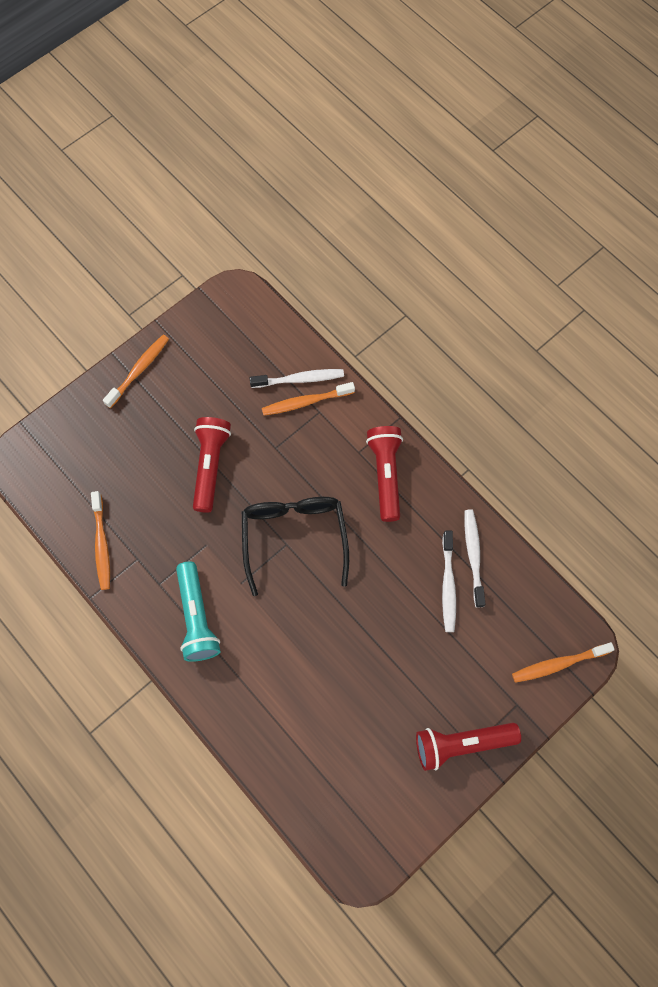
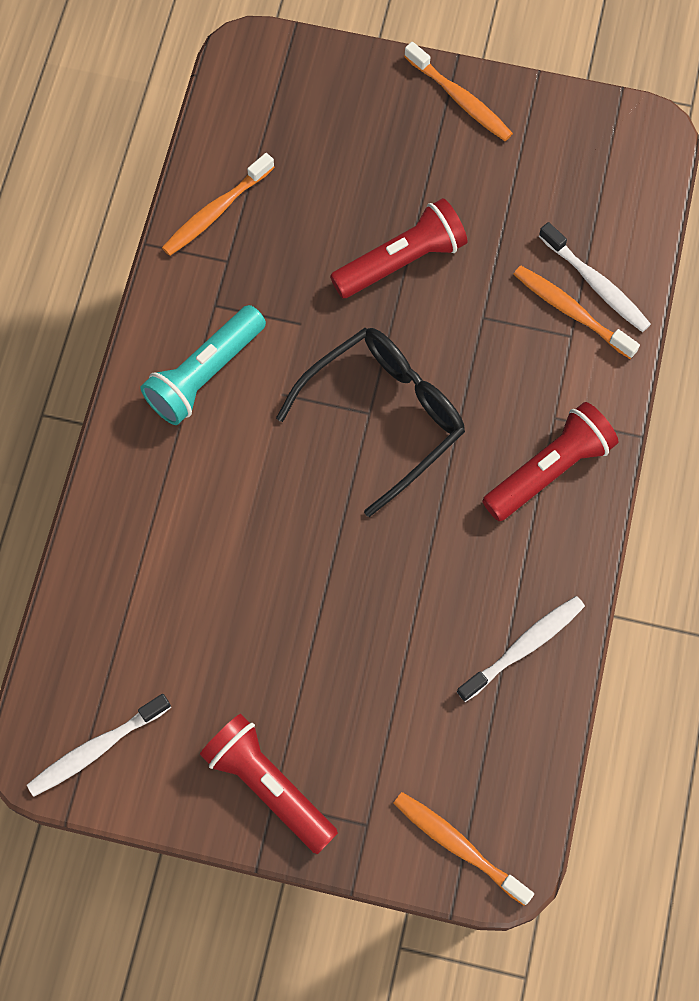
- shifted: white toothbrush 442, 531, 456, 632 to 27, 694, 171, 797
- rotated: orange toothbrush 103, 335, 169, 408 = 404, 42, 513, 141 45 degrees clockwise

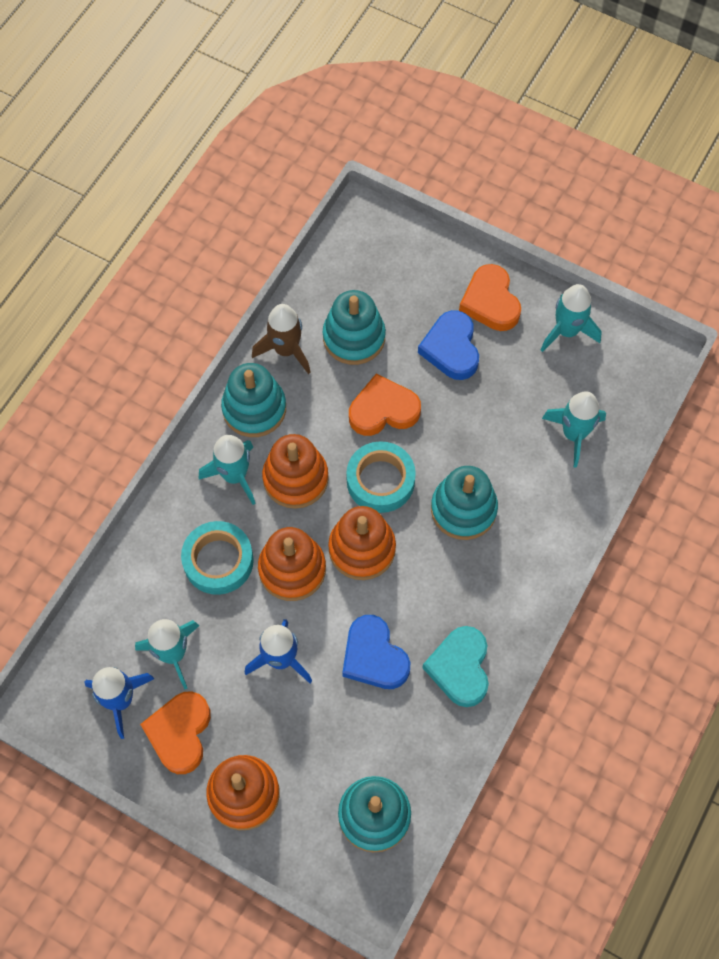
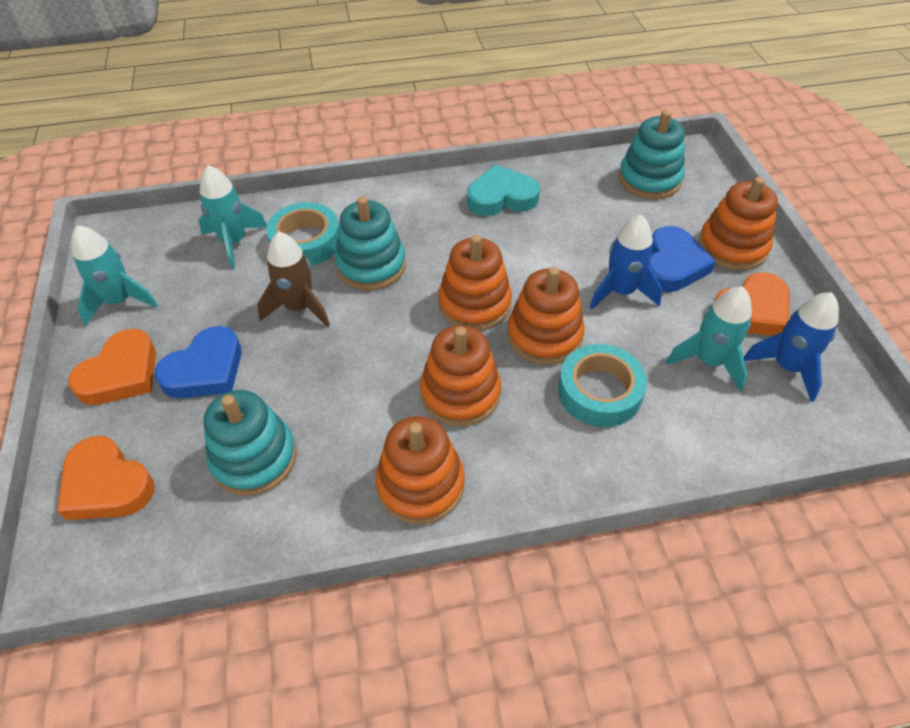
- gone: turquoise rocket 199, 435, 256, 505
- shifted: brown rocket 252, 304, 310, 374 to 257, 232, 330, 327
- shifted: blue heart 342, 615, 410, 689 to 649, 226, 716, 292
- shifted: turquoise tape 346, 441, 416, 513 to 266, 202, 339, 266
- shifted: orange heart 349, 374, 421, 436 to 57, 436, 155, 520
- repainted: turquoise stacking toy 221, 363, 286, 437 to orange stacking toy 375, 416, 465, 524
- rotated: turquoise heart 422, 626, 489, 707 = 467, 165, 540, 216 150 degrees counterclockwise

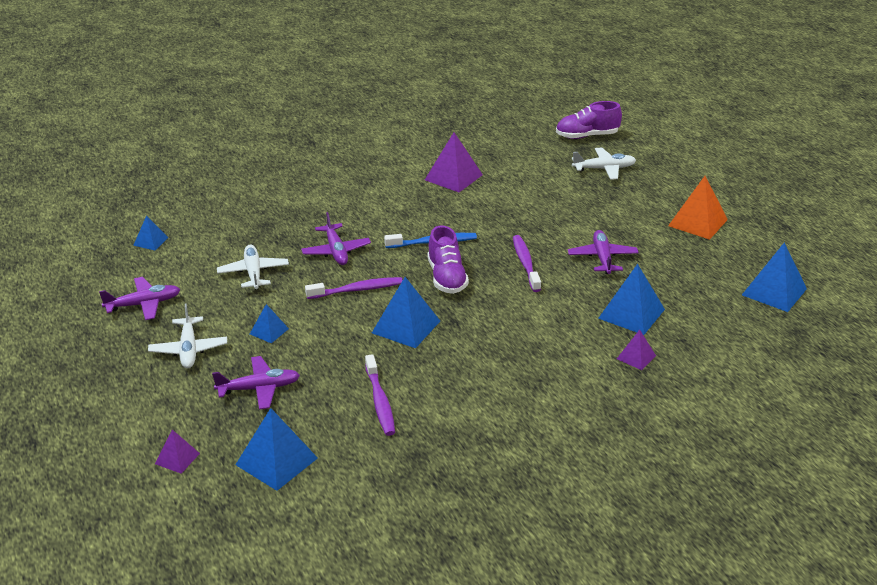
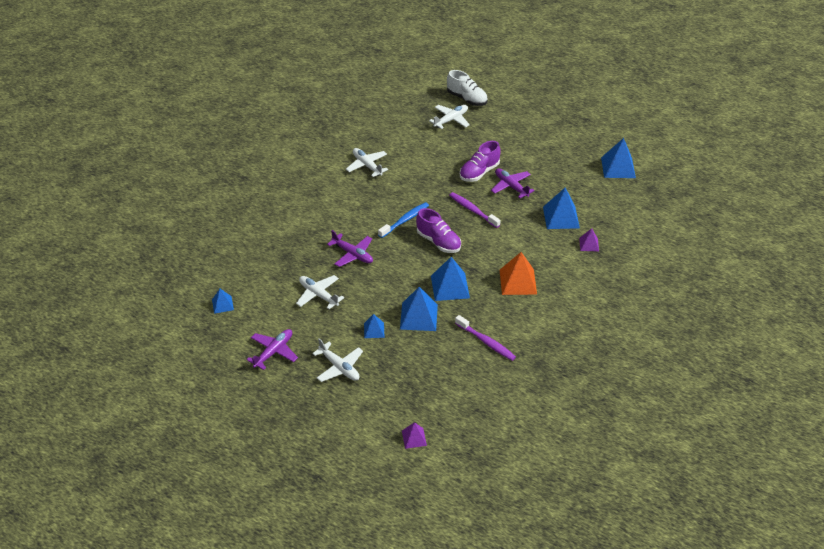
- gone: purple plane 212, 356, 300, 409
- gone: purple toothbrush 305, 277, 403, 299
- new: white shoe 447, 70, 488, 106
- shifted: blue pyramid 235, 408, 318, 491 to 400, 287, 438, 331
- shifted: purple shoe 556, 101, 622, 139 to 460, 141, 501, 182
- shifted: orange pyramid 668, 176, 728, 240 to 500, 252, 537, 295
- swapped: purple pyramid 425, 132, 483, 192 to white plane 346, 148, 388, 177

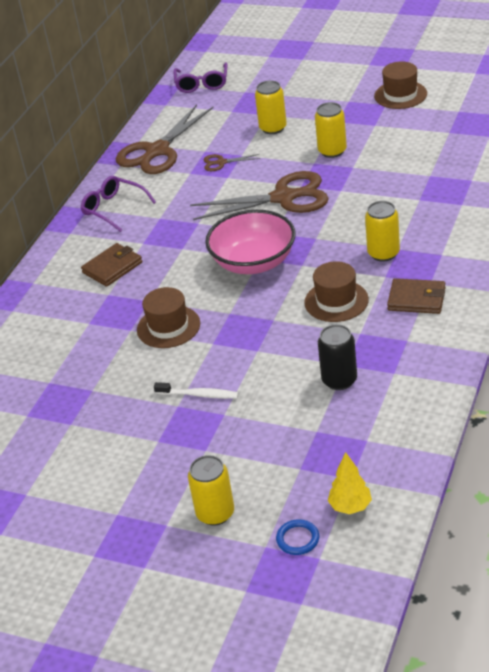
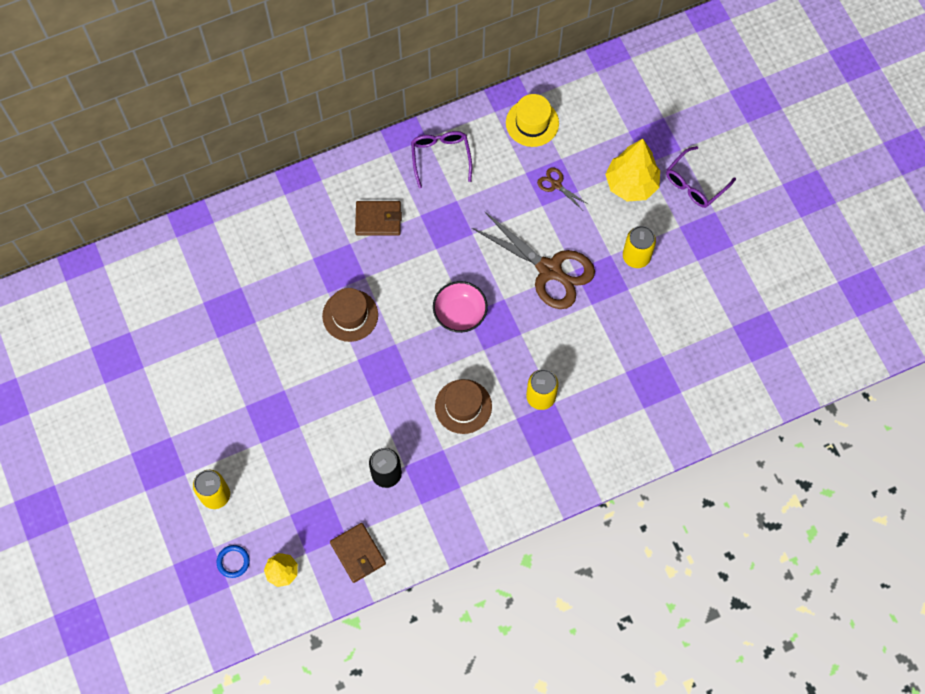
- gone: white toothbrush 154, 382, 238, 399
- gone: brown hat 374, 61, 427, 109
- shifted: purple glasses 173, 62, 228, 93 to 666, 146, 736, 208
- shifted: brown wallet 387, 278, 445, 314 to 330, 523, 386, 583
- swapped: brown scissors 116, 104, 213, 174 to yellow hat 506, 94, 559, 147
- swapped: yellow can 255, 80, 287, 134 to yellow tree 605, 139, 660, 202
- scaled: pink bowl 205, 210, 296, 274 = 433, 281, 488, 333 x0.67

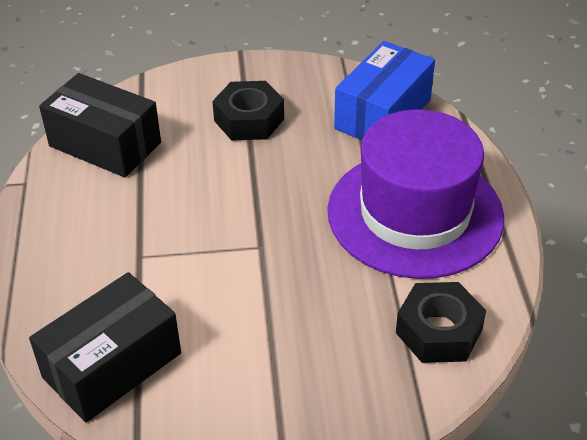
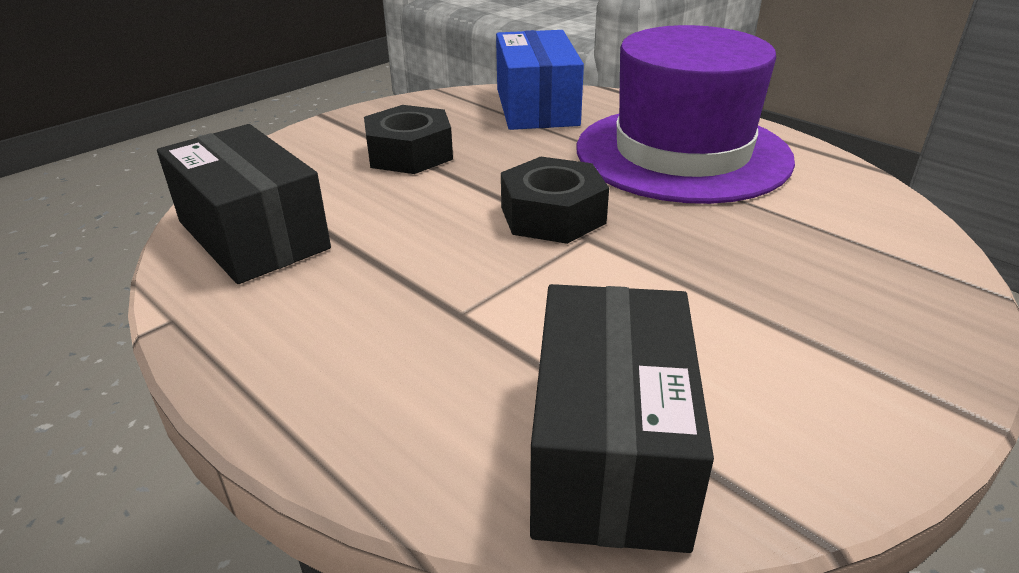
- shifted: black nut 396, 282, 486, 363 to 501, 157, 609, 244
- rotated: black box 39, 73, 161, 178 = 157, 124, 331, 284 60 degrees clockwise

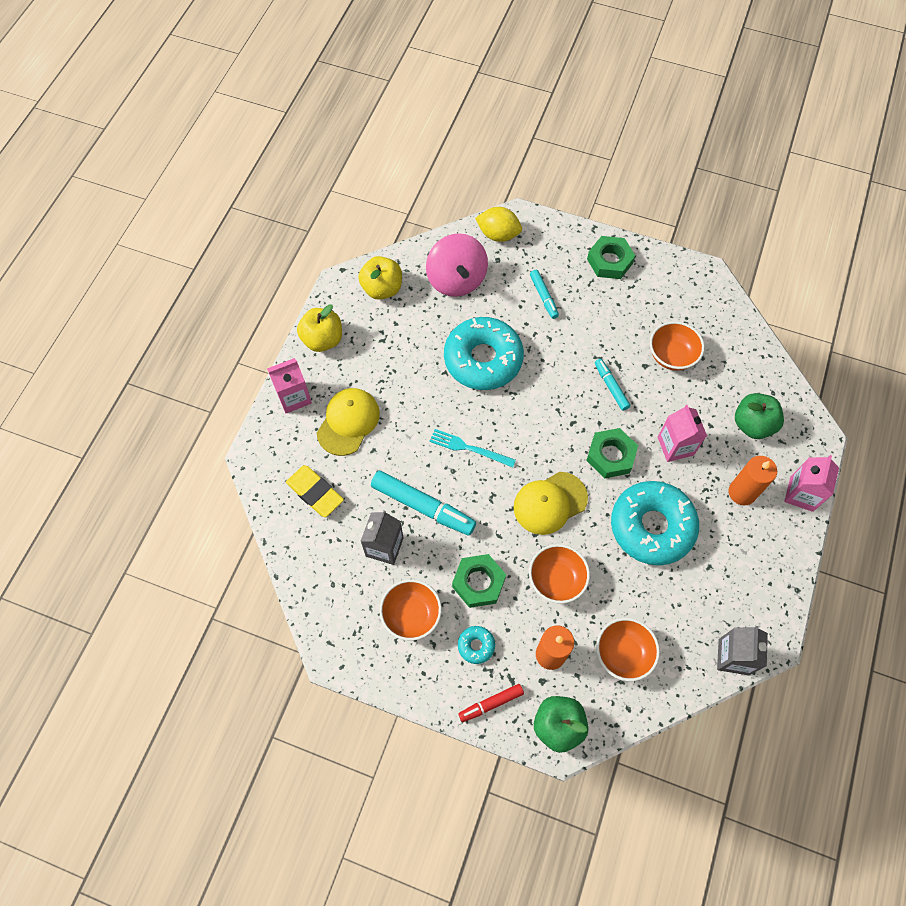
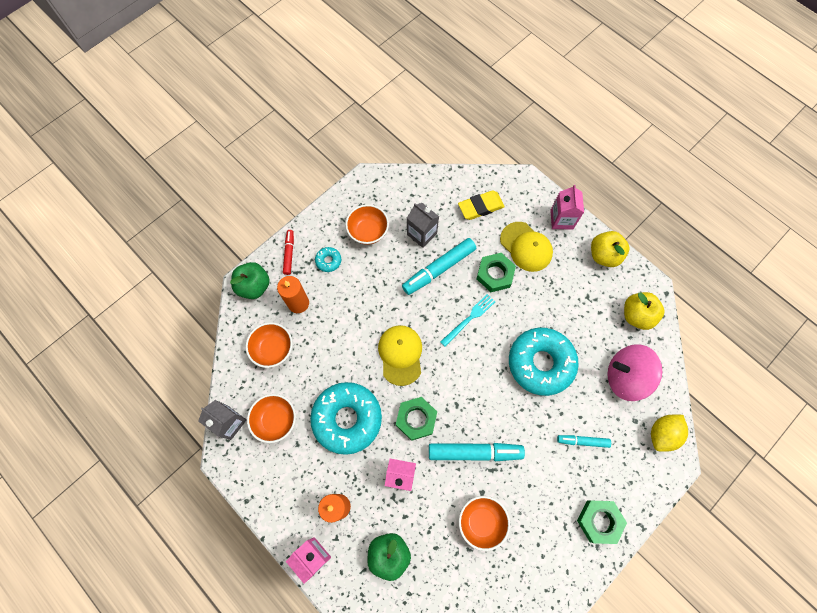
- shifted: green nut 452, 554, 506, 608 to 477, 253, 516, 292
- shifted: orange bowl 529, 544, 590, 604 to 247, 394, 296, 443
- scaled: turquoise marker 595, 359, 630, 411 = 429, 443, 525, 461 x1.80

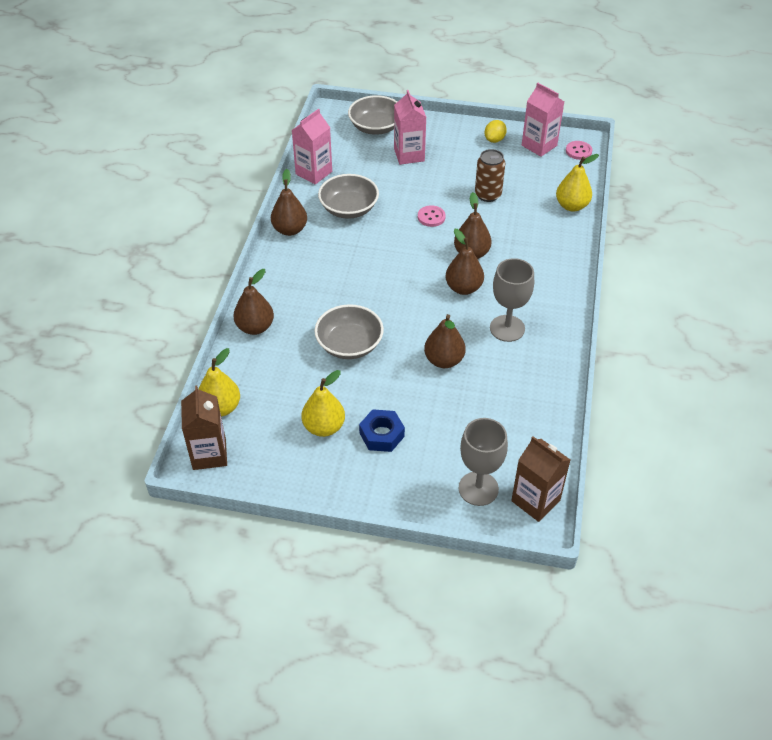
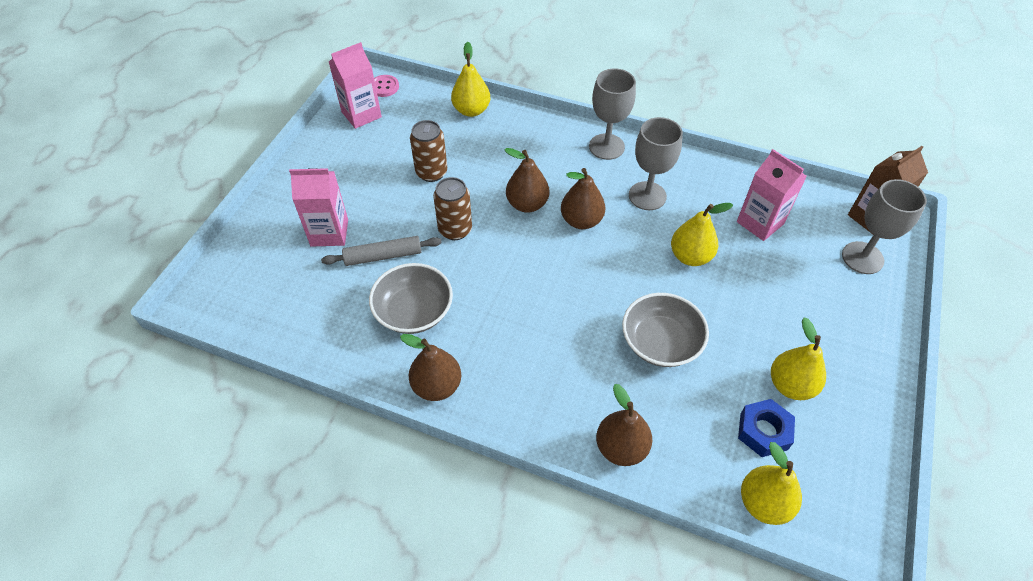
- gone: brown carton 181, 386, 227, 470
- gone: grey bowl 348, 95, 397, 135
- gone: yellow lemon 484, 120, 507, 143
- new: grey rolling pin 321, 236, 442, 266
- new: grey goblet 589, 68, 636, 160
- shifted: pink carton 292, 109, 332, 185 to 737, 149, 807, 241
- shifted: blue nut 359, 409, 405, 452 to 738, 399, 795, 457
- swapped: pink button 418, 205, 446, 227 to brown can 433, 177, 472, 240
- repainted: brown pear 424, 314, 465, 368 to yellow pear 671, 203, 733, 266

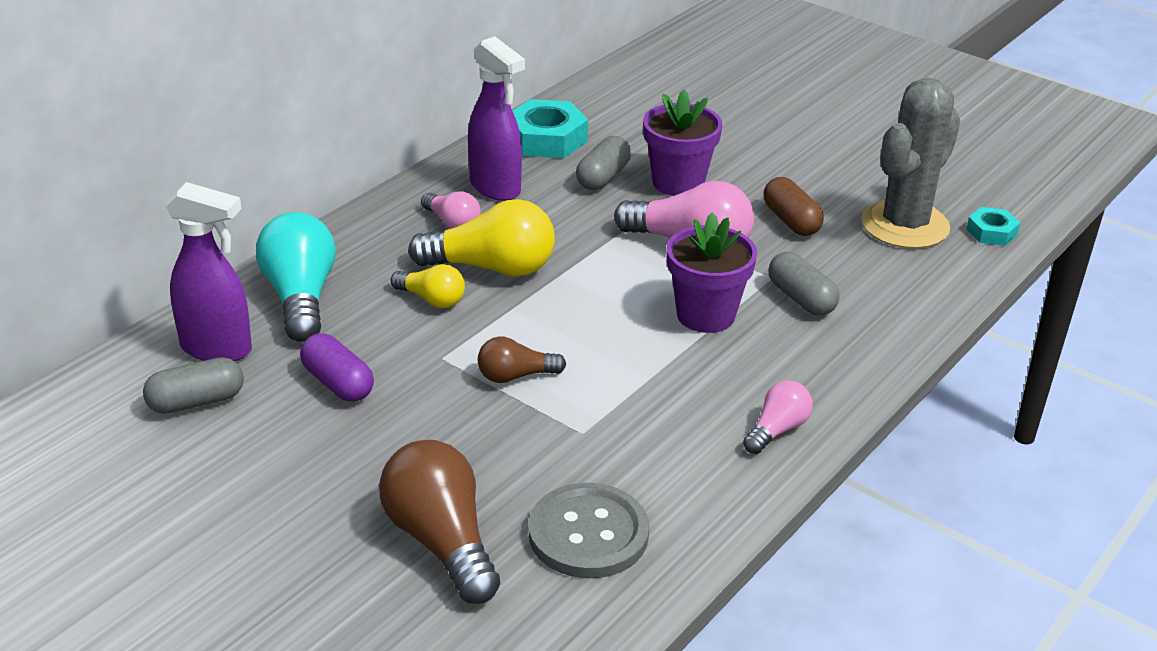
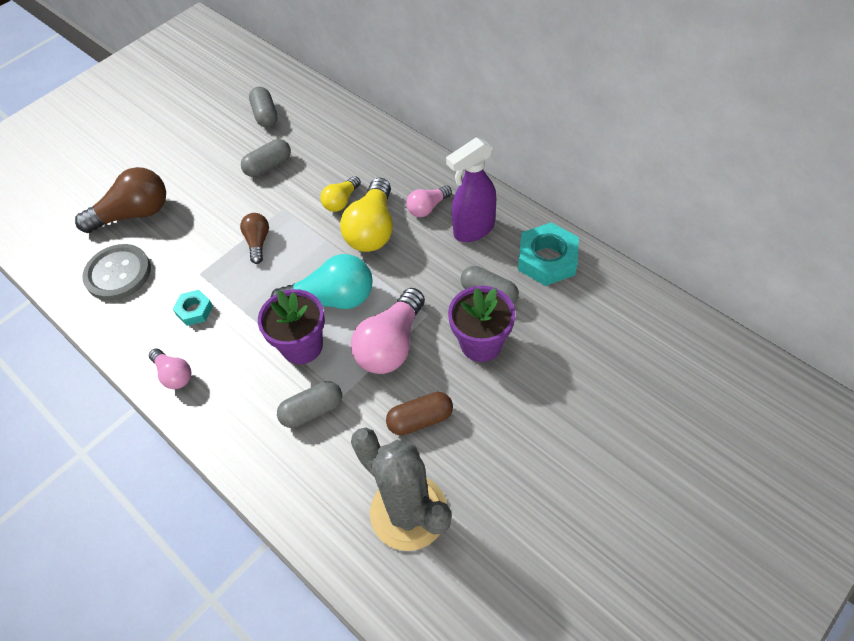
- gone: purple spray bottle 165, 182, 252, 361
- shifted: turquoise light bulb 256, 212, 336, 342 to 270, 254, 373, 309
- shifted: turquoise nut 966, 207, 1020, 246 to 173, 290, 213, 326
- repainted: purple capsule 300, 333, 374, 402 to grey capsule 241, 139, 291, 177

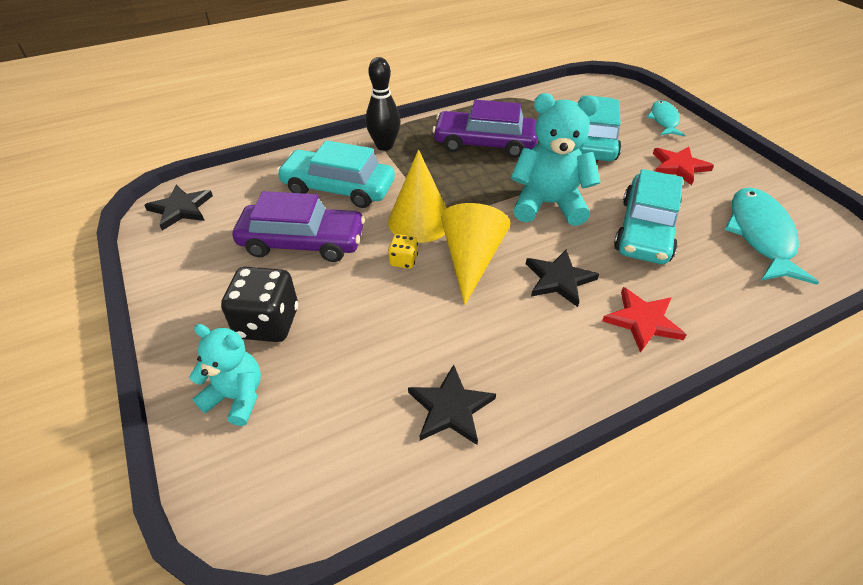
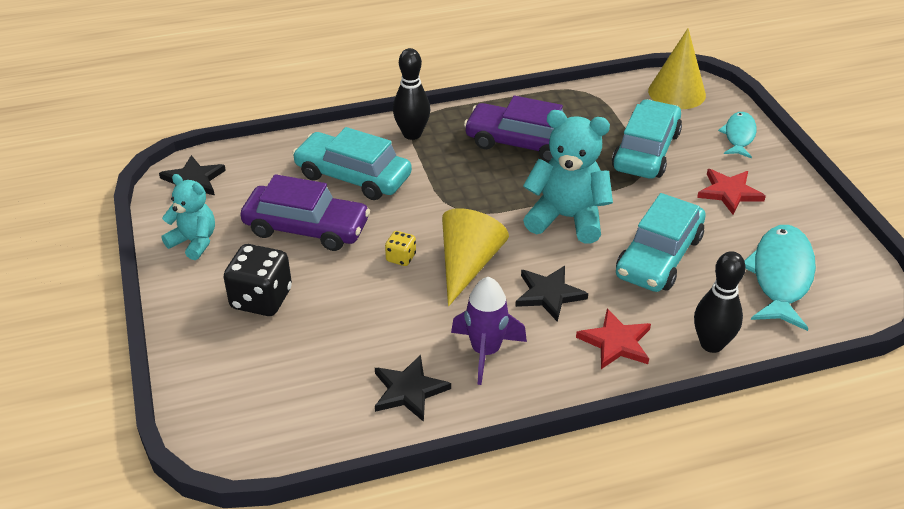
- new: purple rocket 451, 277, 527, 385
- new: black bowling pin 694, 251, 746, 353
- shifted: turquoise teddy bear 189, 324, 261, 426 to 162, 174, 215, 260
- shifted: yellow cone 388, 150, 447, 243 to 648, 28, 706, 109

